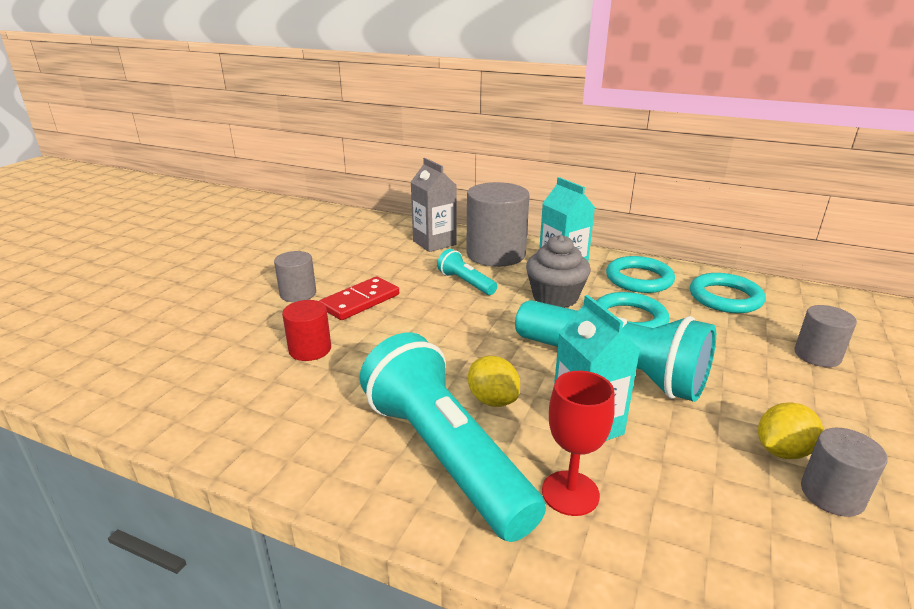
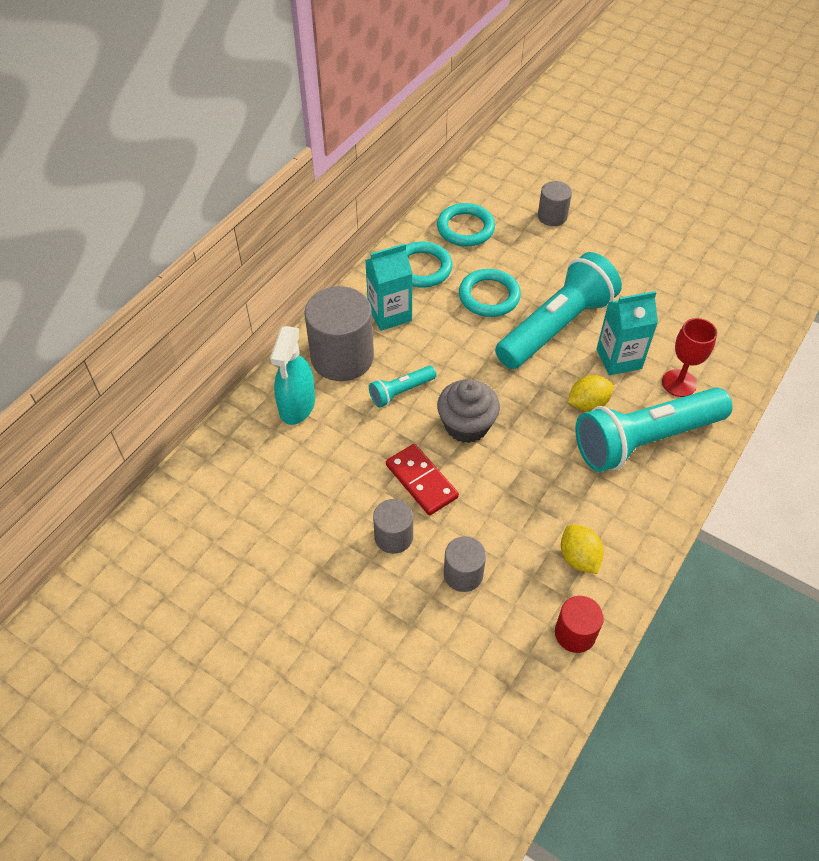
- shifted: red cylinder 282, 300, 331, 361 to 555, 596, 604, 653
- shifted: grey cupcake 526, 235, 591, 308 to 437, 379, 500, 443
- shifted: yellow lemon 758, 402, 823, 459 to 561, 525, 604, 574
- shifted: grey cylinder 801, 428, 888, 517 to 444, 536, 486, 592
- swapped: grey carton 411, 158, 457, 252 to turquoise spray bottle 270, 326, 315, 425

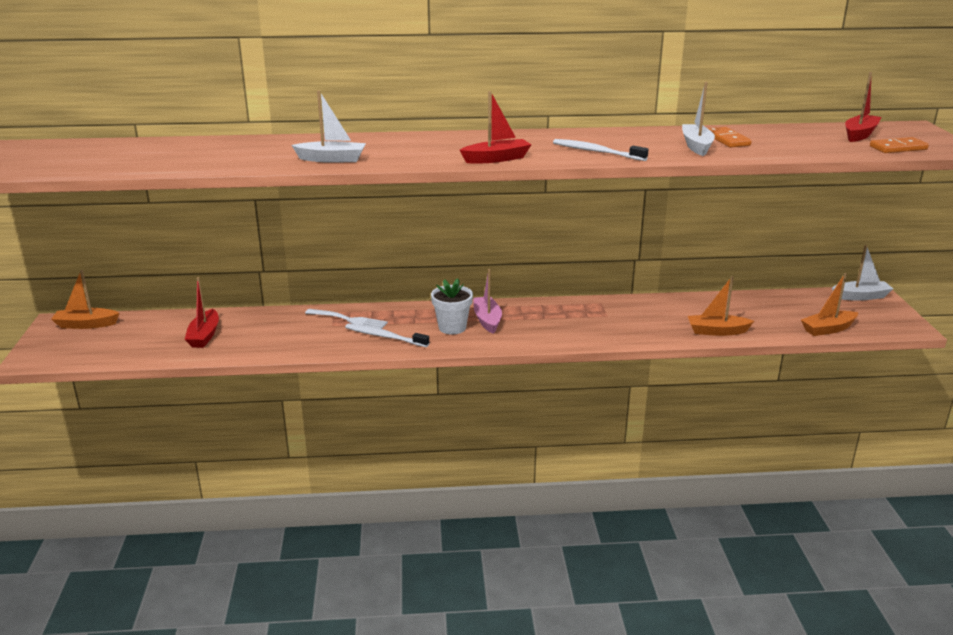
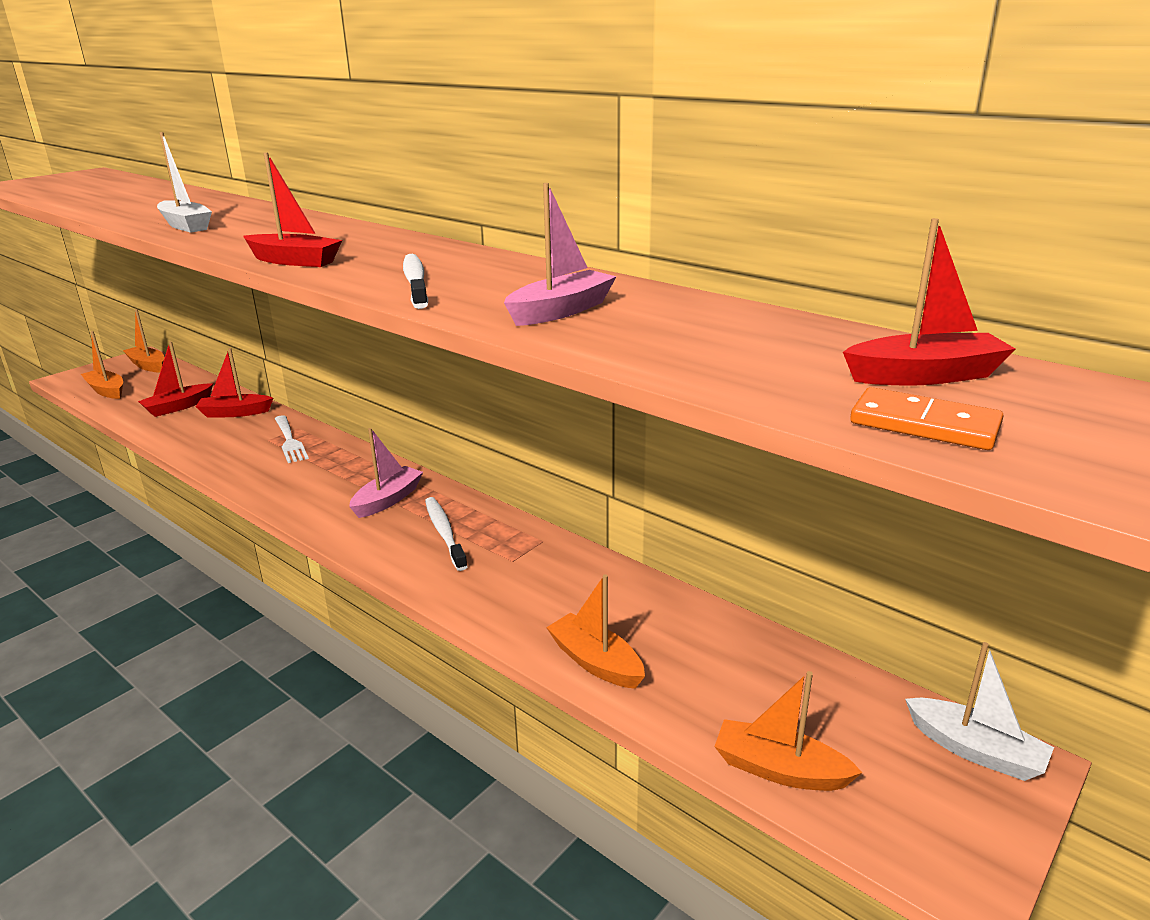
- gone: white flower pot 431, 278, 473, 334
- gone: orange domino 708, 127, 752, 148
- new: orange boat 81, 331, 123, 399
- new: red boat 195, 348, 273, 418
- shifted: white toothbrush 345, 323, 429, 347 to 425, 497, 468, 571
- repainted: white boat 682, 82, 715, 156 to pink boat 504, 183, 617, 326

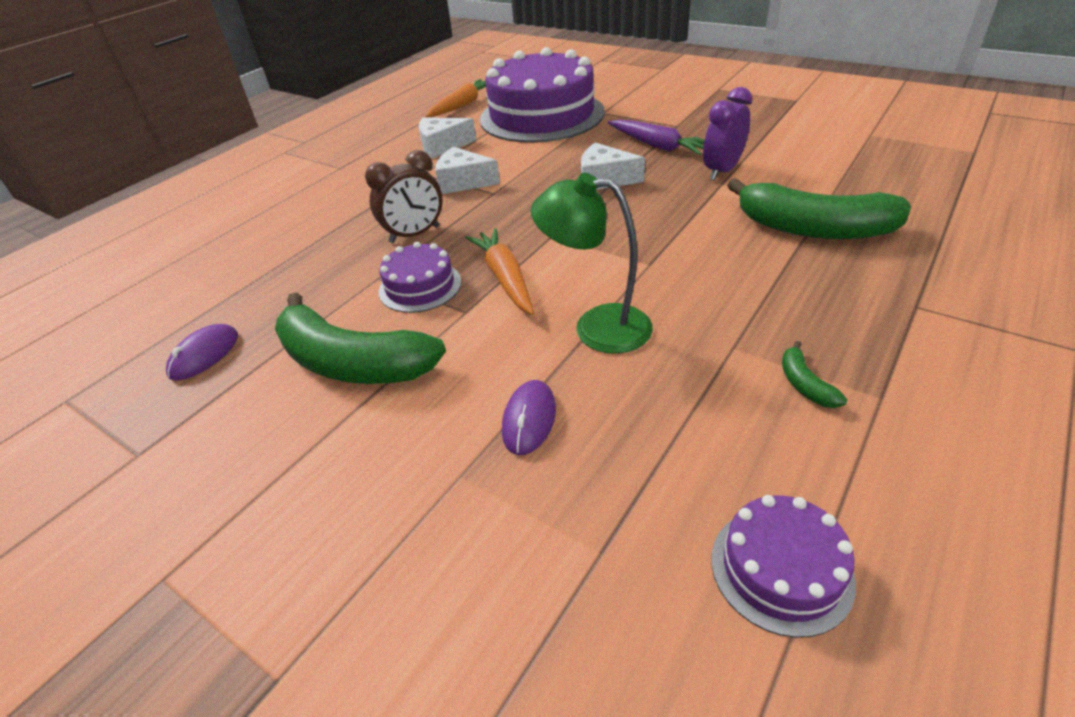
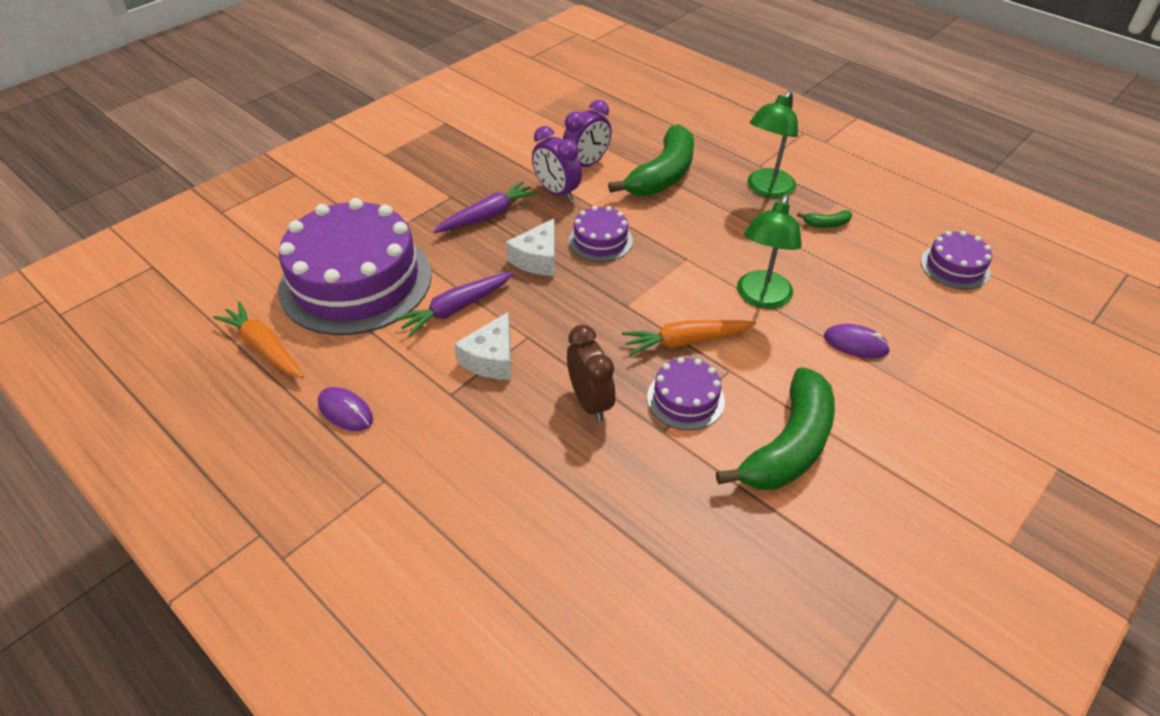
- gone: white cheese 419, 118, 476, 159
- new: purple carrot 394, 272, 513, 337
- new: purple clock 563, 100, 612, 167
- new: purple cake 569, 206, 633, 262
- new: green lamp 747, 91, 798, 198
- shifted: purple mouse 166, 324, 238, 381 to 318, 387, 373, 431

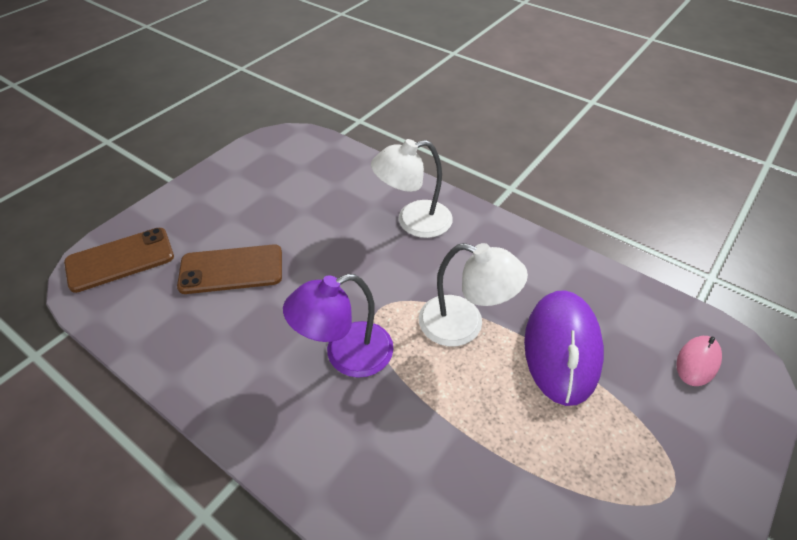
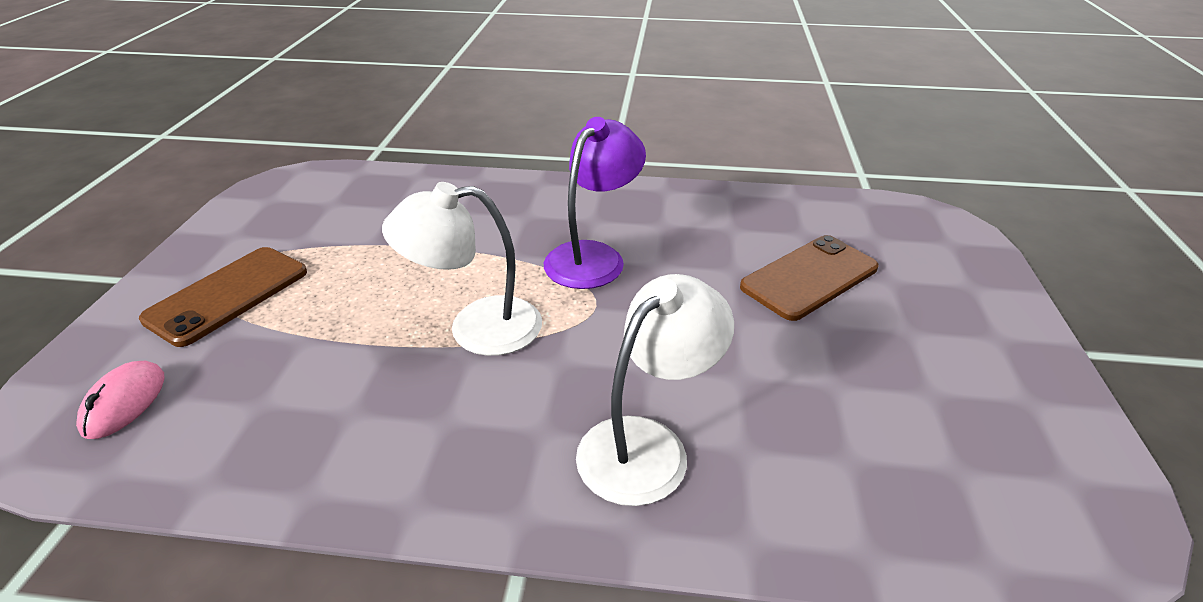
- gone: purple mouse 524, 290, 604, 406
- shifted: brown phone 64, 228, 174, 293 to 139, 247, 307, 347

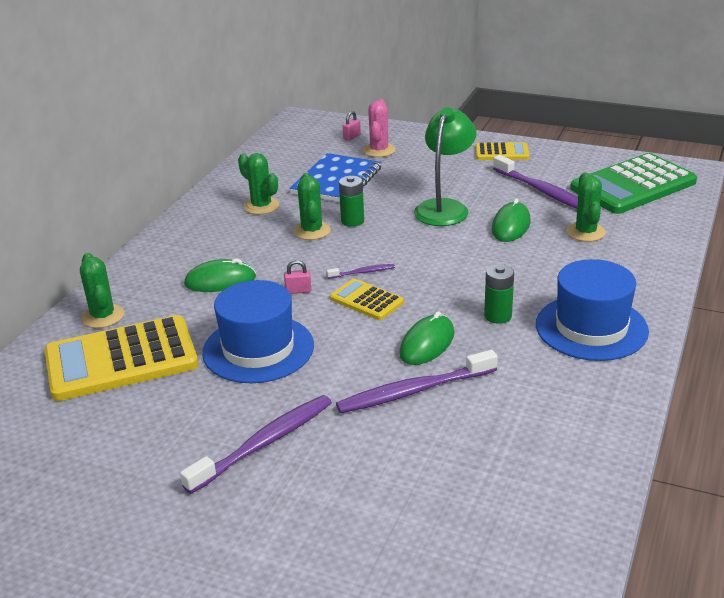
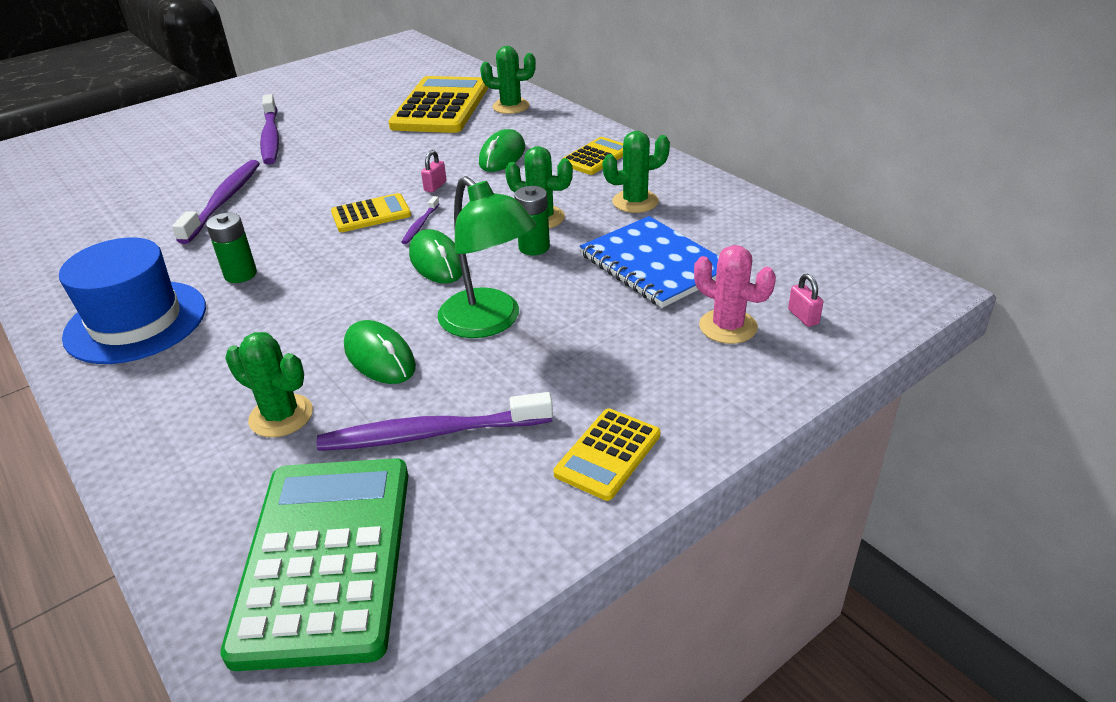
- gone: blue hat 202, 280, 314, 383
- new: yellow calculator 561, 137, 623, 175
- shifted: green mouse 399, 311, 455, 365 to 409, 229, 463, 283

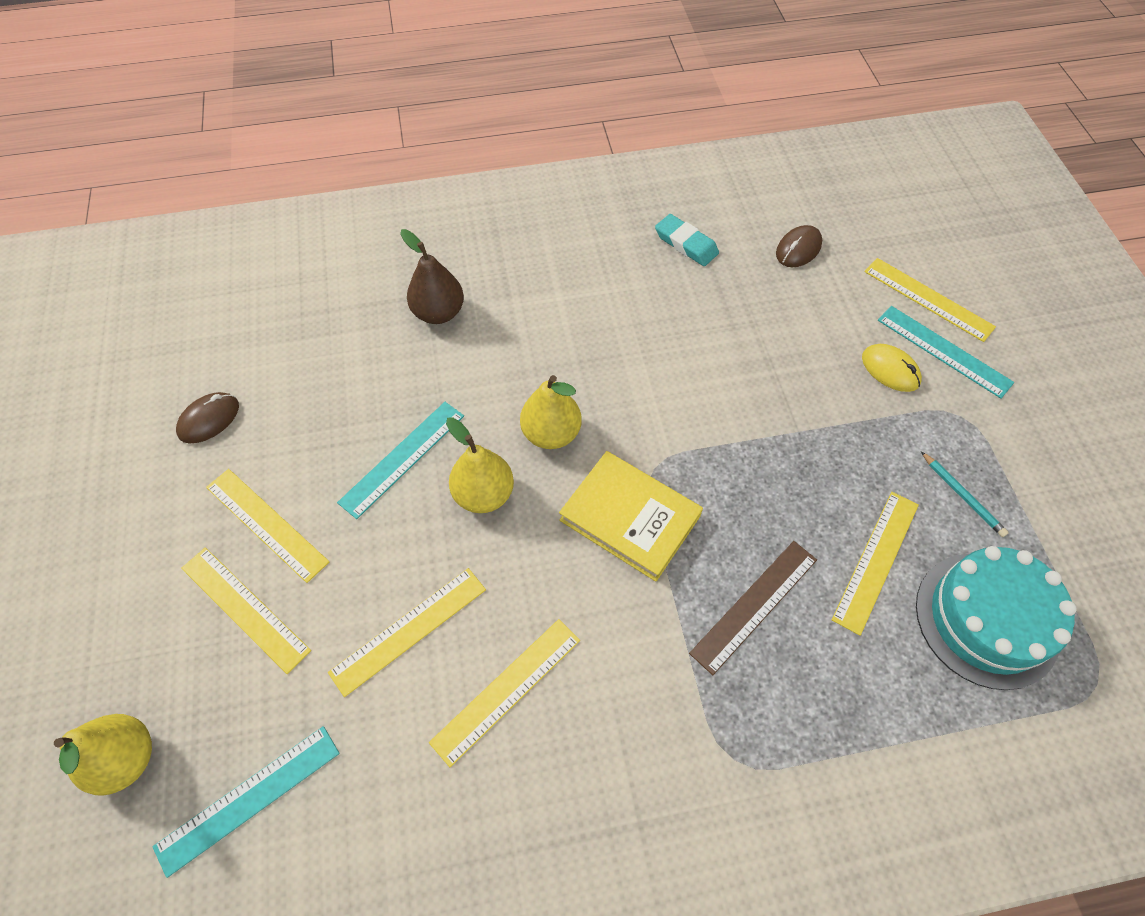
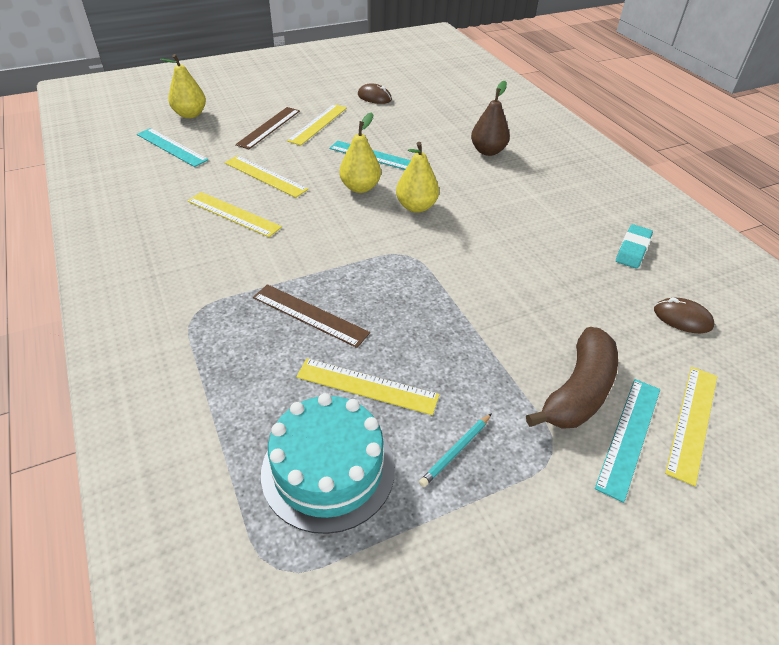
- gone: yellow book 559, 451, 703, 582
- swapped: yellow mouse 862, 344, 922, 392 to brown banana 526, 327, 618, 429
- repainted: yellow ruler 181, 547, 311, 674 to brown ruler 235, 107, 300, 149

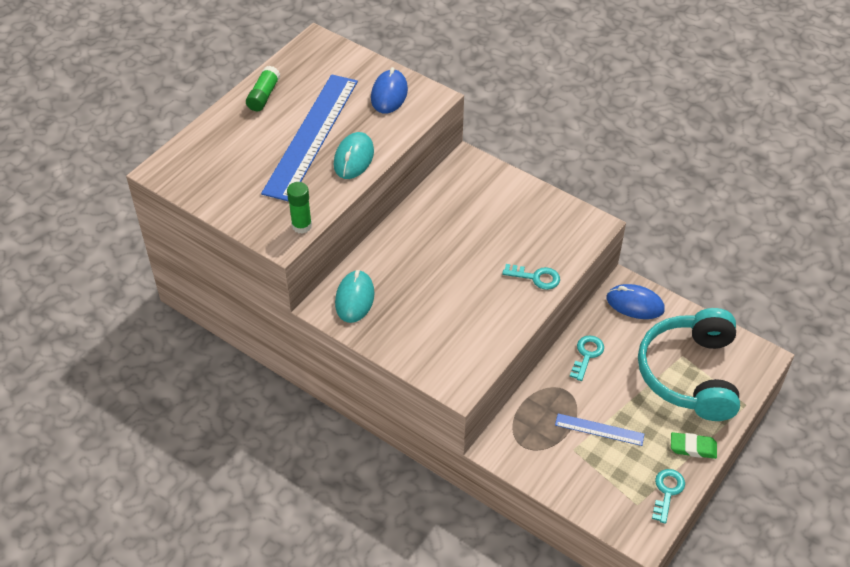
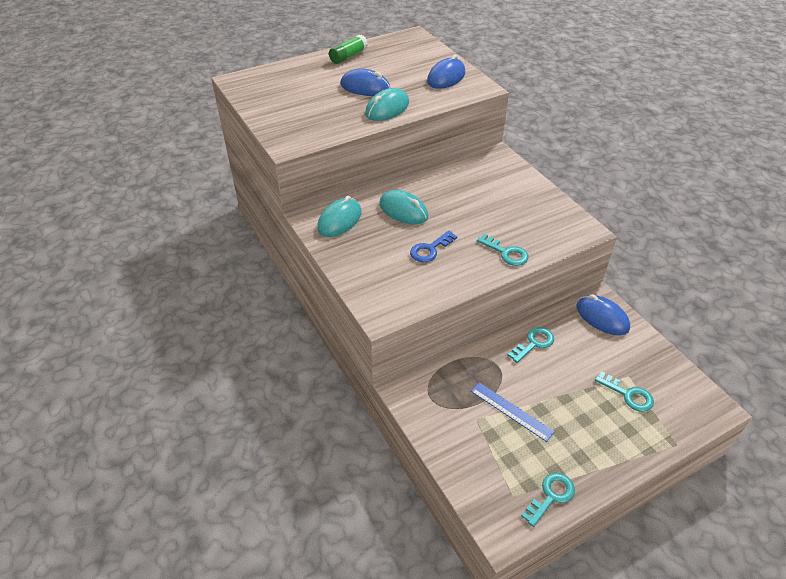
- gone: green glue stick 287, 182, 312, 234
- gone: green eraser 671, 432, 717, 459
- new: turquoise mouse 379, 190, 428, 224
- new: blue key 410, 230, 457, 262
- swapped: blue ruler 261, 74, 358, 202 to blue mouse 340, 68, 390, 96
- swapped: turquoise headphones 638, 308, 740, 421 to turquoise key 595, 371, 654, 412

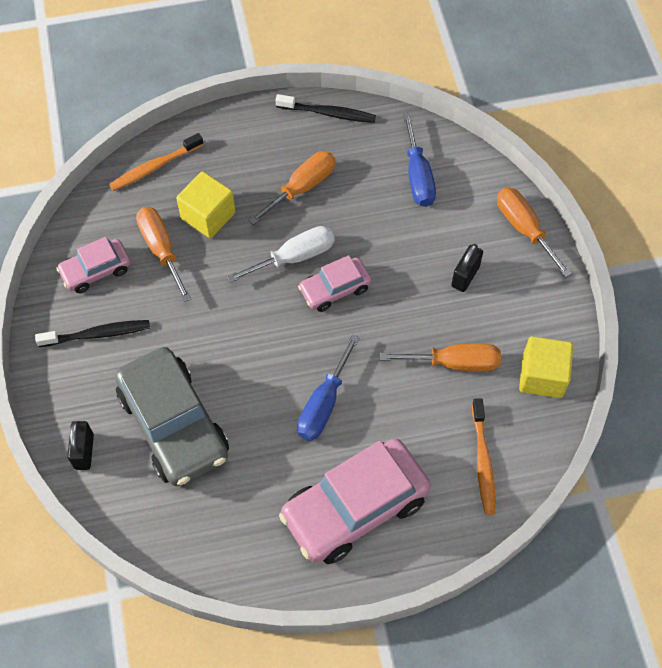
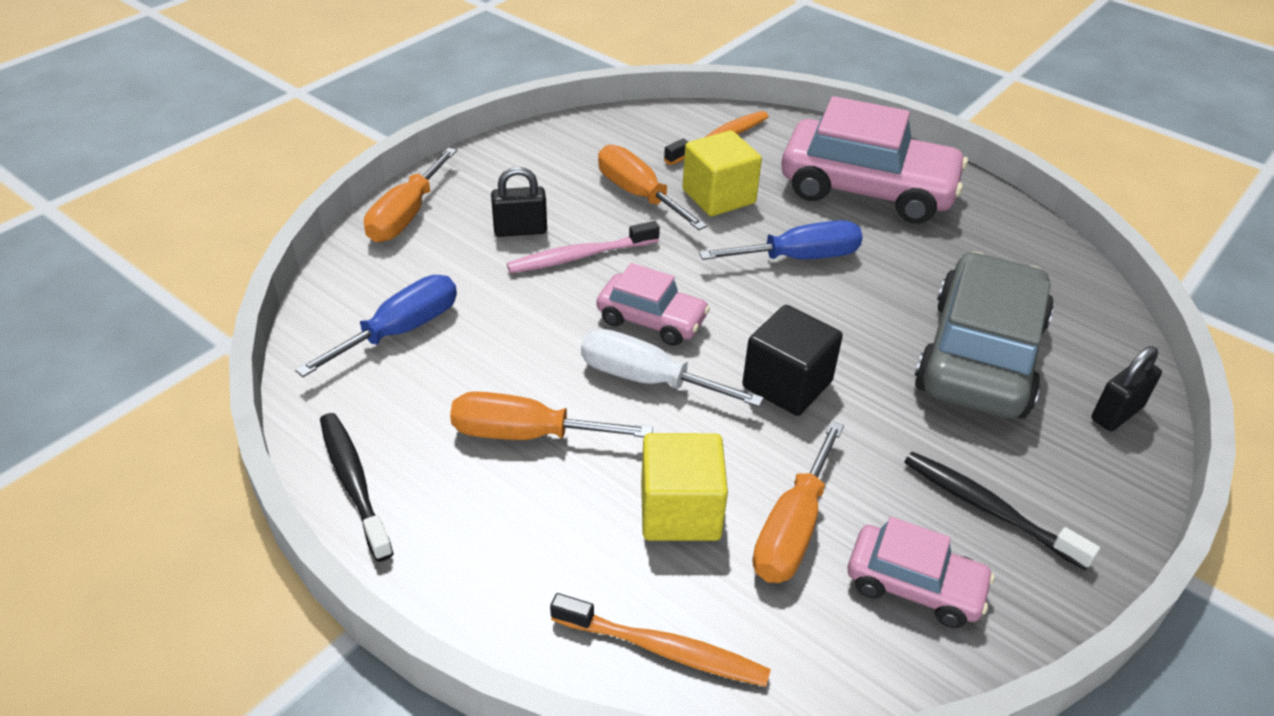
- new: pink toothbrush 507, 221, 660, 273
- new: black cube 742, 305, 843, 416
- shifted: yellow cube 519, 336, 573, 398 to 682, 130, 762, 216

